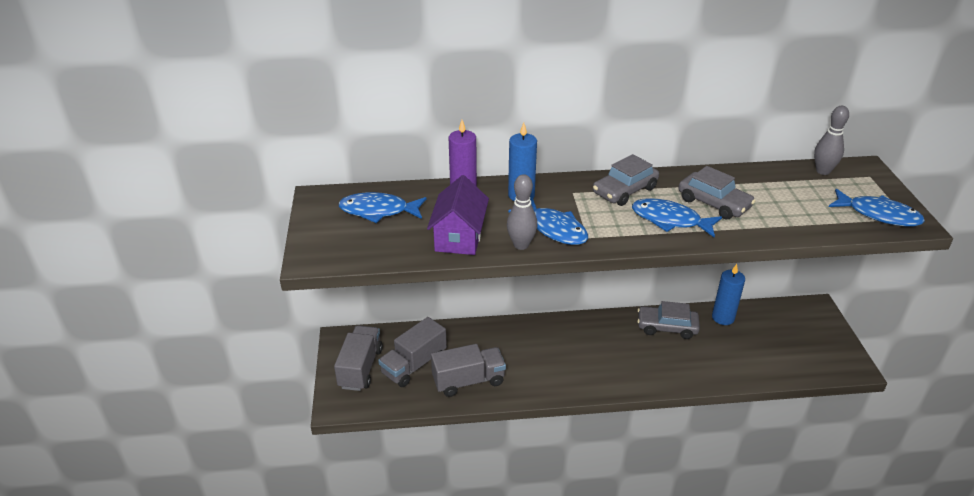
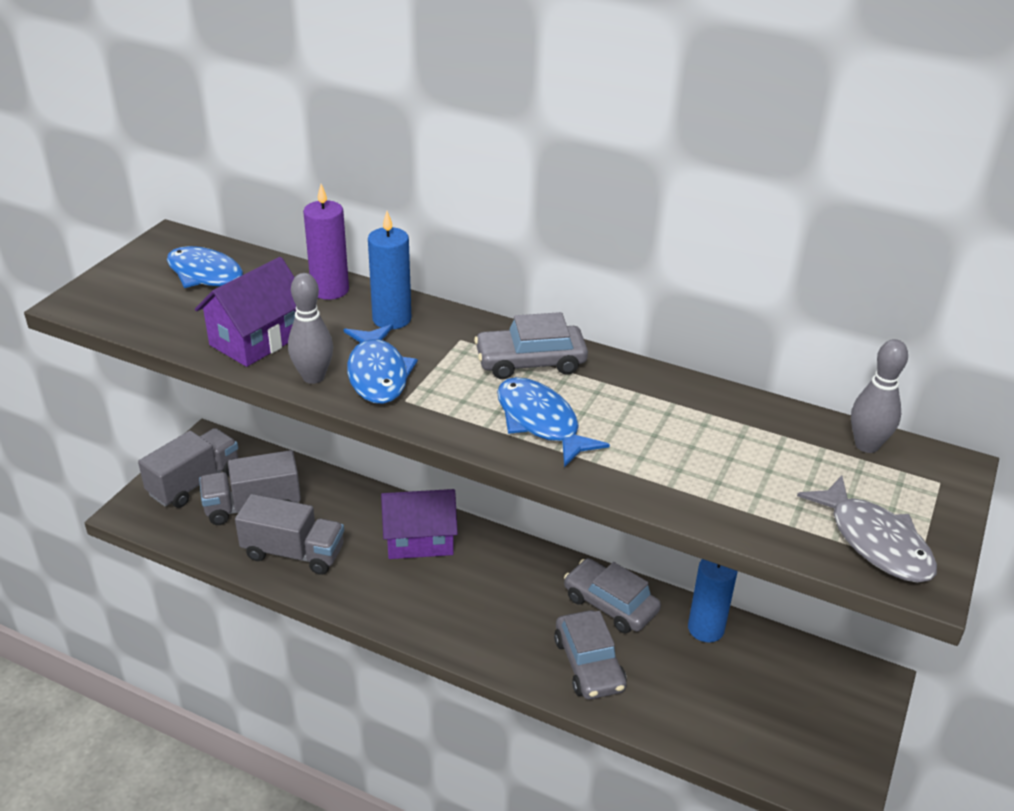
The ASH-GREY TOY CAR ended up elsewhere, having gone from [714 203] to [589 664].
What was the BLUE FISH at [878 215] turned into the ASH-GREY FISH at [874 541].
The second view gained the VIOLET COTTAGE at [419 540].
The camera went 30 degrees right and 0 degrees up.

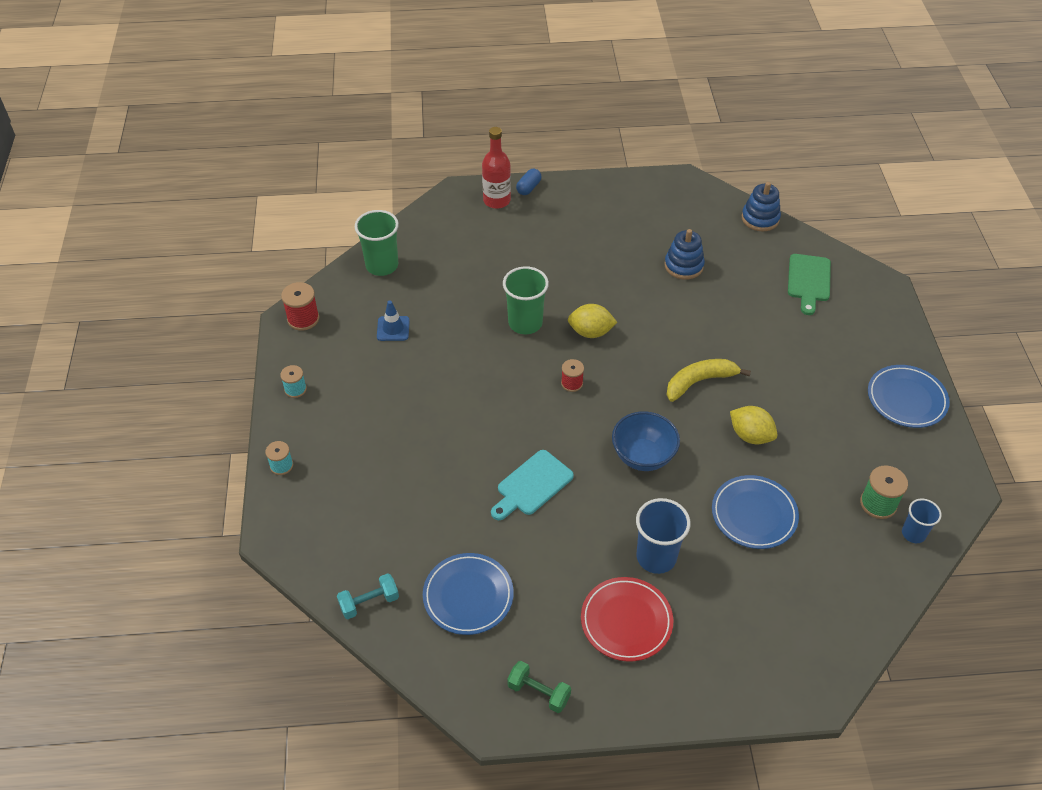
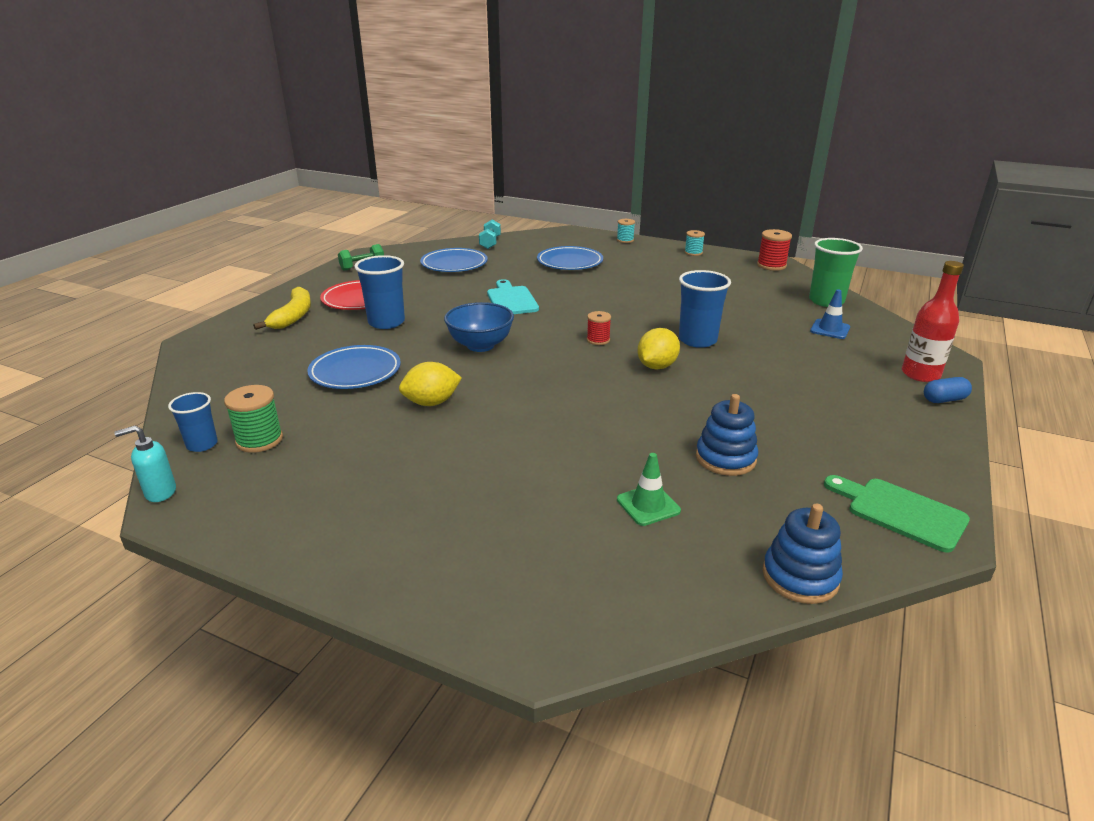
The BLUE CAPSULE at [528 188] ended up facing another way, 75 degrees counterclockwise from before.
The LEAF-GREEN CHOPPING BOARD ended up elsewhere, having gone from [809 281] to [900 512].
What was the LEAF-GREEN CUP at [525 323] turned into the BLUE CUP at [697 340].
The BLUE SAFETY CONE ended up elsewhere, having gone from [393 328] to [830 329].
The YELLOW BANANA FRUIT ended up elsewhere, having gone from [699 381] to [293 316].
The BLUE DINNER PLATE ended up elsewhere, having gone from [906 399] to [569 262].
The second view gained the TURQUOISE SOAP PUMP at [160 492].
The second view gained the LEAF-GREEN SAFETY CONE at [648 505].
The camera went 120 degrees right and 20 degrees down.

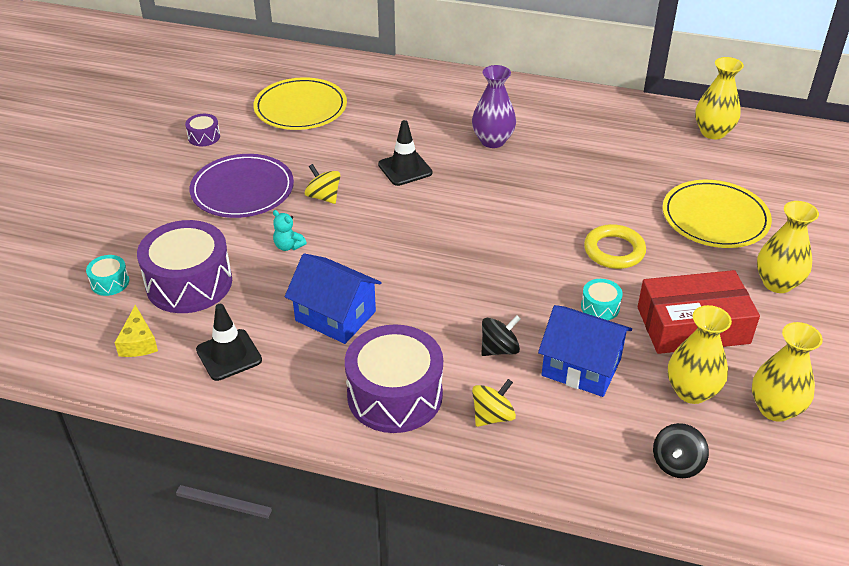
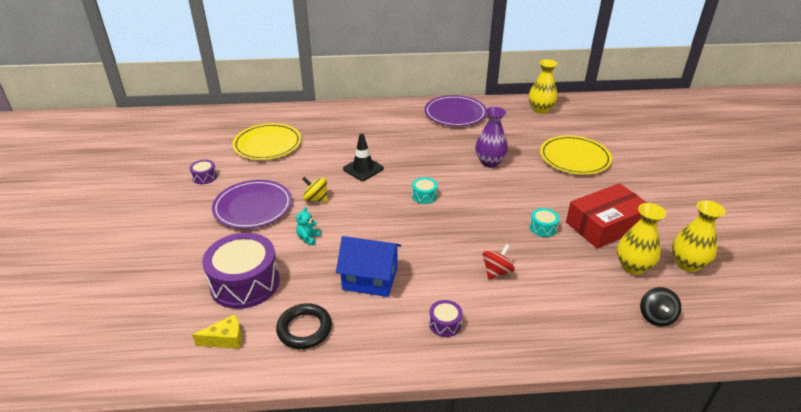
The VIOLET FLOWER VASE ended up elsewhere, having gone from [492 141] to [489 162].
The second view lost the YELLOW FLOWER VASE at [777 283].
The TURQUOISE TEDDY at [288 246] ended up facing another way, 90 degrees clockwise from before.
The second view lost the YELLOW HOOP at [614 250].
The TURQUOISE TOY DRUM ended up elsewhere, having gone from [110 282] to [424 196].
Where the EBONY SAFETY CONE stood at [229 355], the EBONY HOOP came to stand at [304 329].
The YELLOW PIECE OF CHEESE at [138 342] ended up facing another way, 75 degrees counterclockwise from before.
The second view lost the BLUE COTTAGE at [581 367].
What was the EBONY WHIRLIGIG at [499 349] turned into the SCARLET WHIRLIGIG at [497 272].
The size of the VIOLET TOY DRUM at [395 395] changed by a factor of 0.44.
The second view lost the YELLOW WHIRLIGIG at [492 416].
The second view gained the VIOLET DINNER PLATE at [455 113].
The camera went 20 degrees left and 5 degrees down.

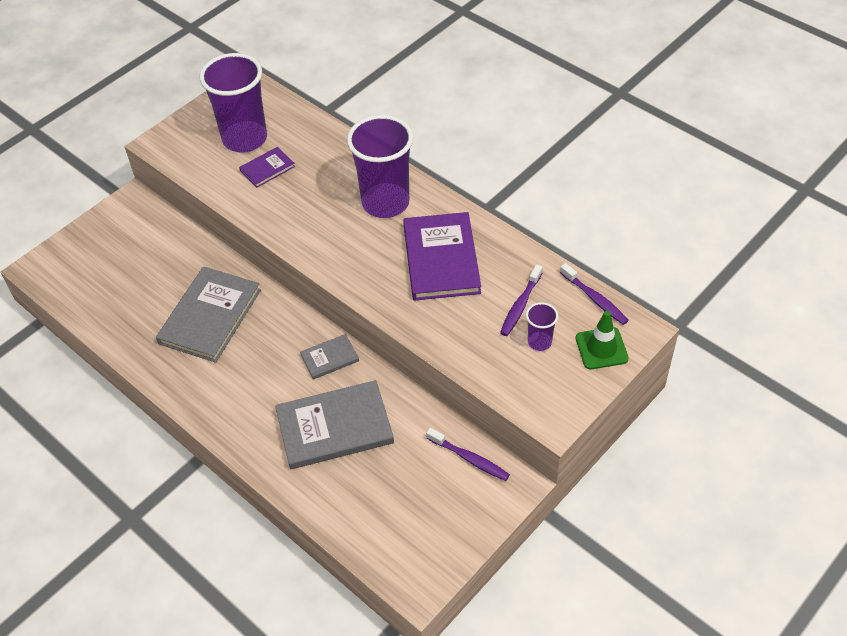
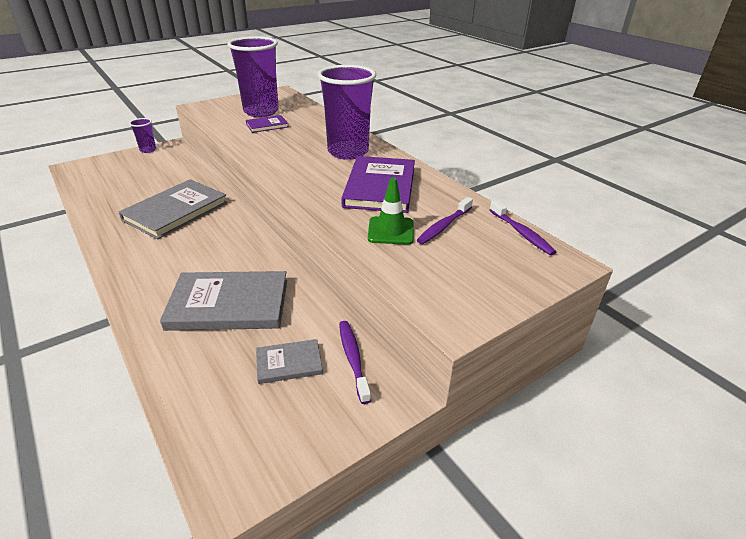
The VIOLET CUP ended up elsewhere, having gone from [539 342] to [148 150].
The LEAF-GREEN SAFETY CONE ended up elsewhere, having gone from [601 348] to [391 231].
The ASH-GREY BOOK ended up elsewhere, having gone from [329 358] to [289 363].
The VIOLET TOOTHBRUSH at [470 459] ended up facing another way, 150 degrees counterclockwise from before.
The camera went 10 degrees right and 15 degrees down.

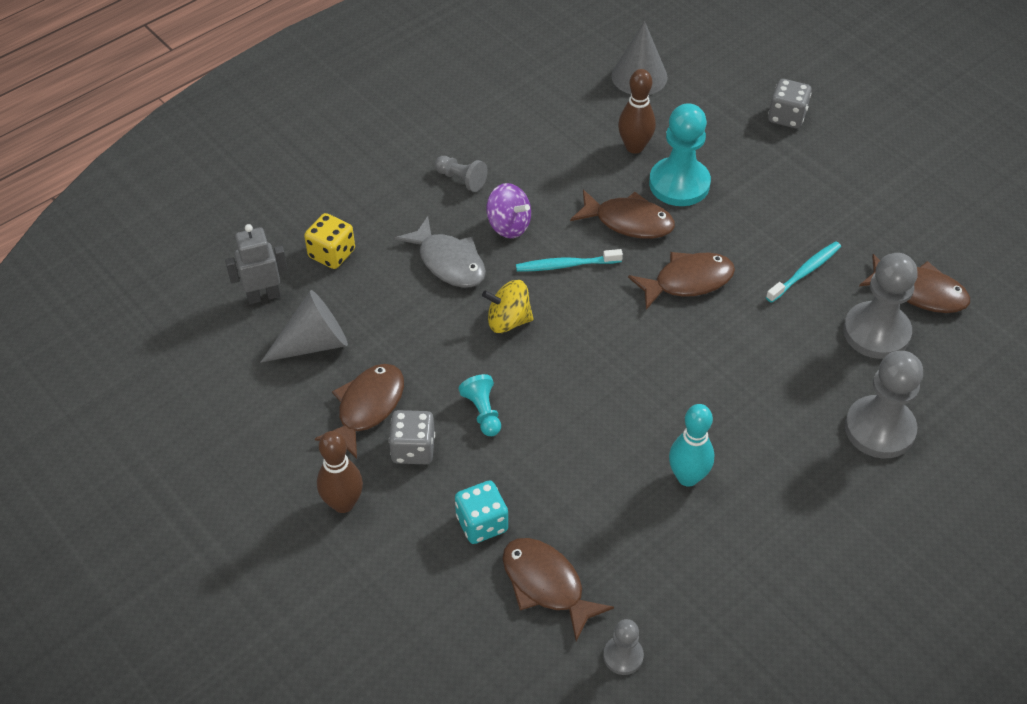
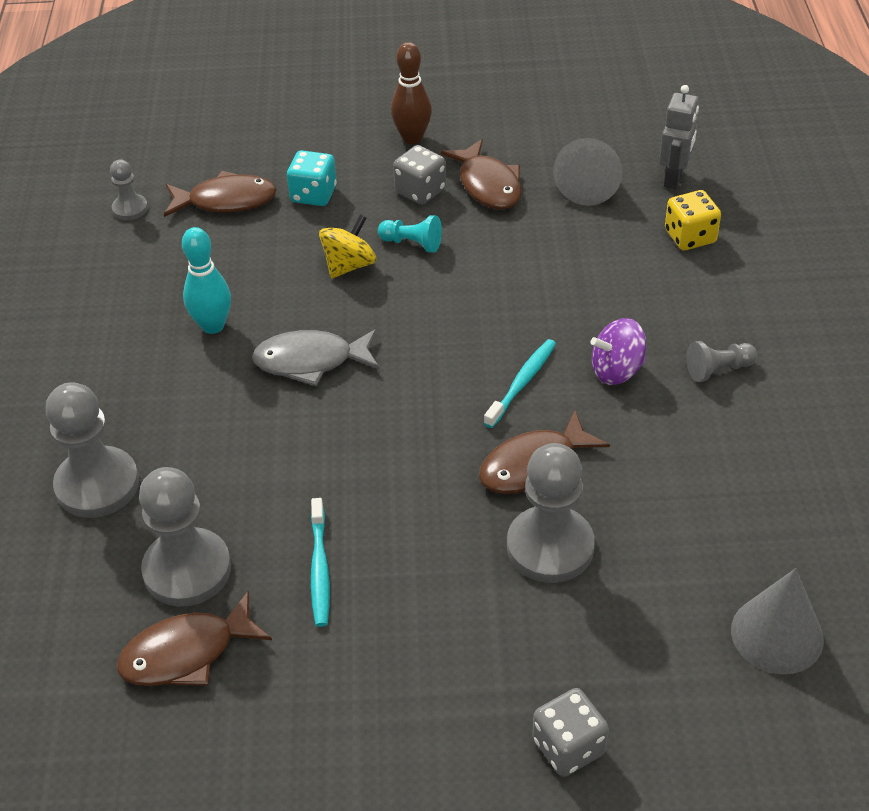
The second view lost the BROWN TENPIN at [634 147].
What was the TURQUOISE GAME PAWN at [679 184] turned into the ASH-GREY GAME PAWN at [550 547].
The ASH-GREY FISH ended up elsewhere, having gone from [448 262] to [311 361].
The second view lost the BROWN FISH at [687 281].
The YELLOW WHIRLIGIG ended up elsewhere, having gone from [508 321] to [349 265].
The camera went 130 degrees right and 5 degrees down.

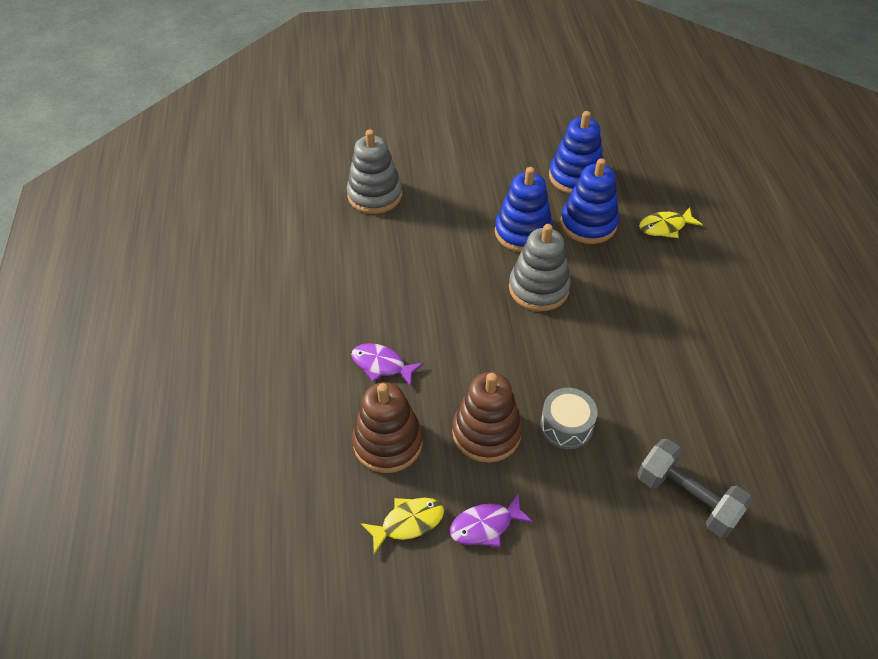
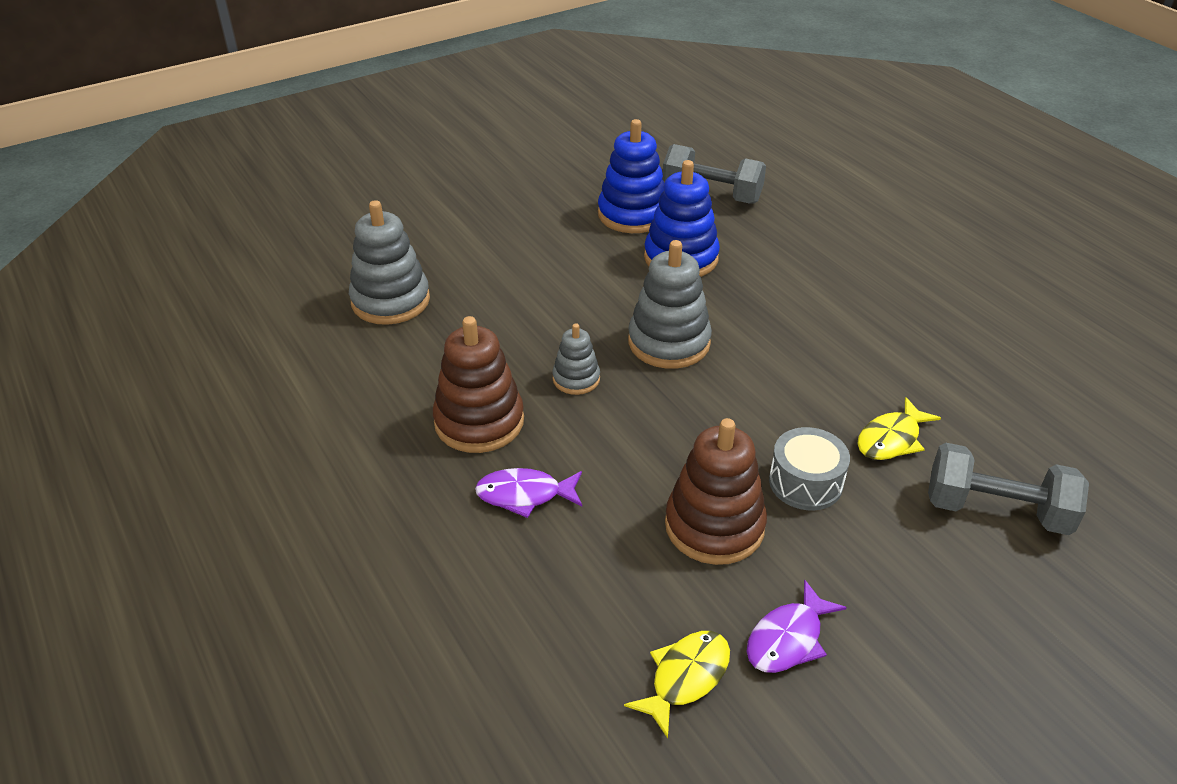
The second view lost the BLUE RING STACKER at [523 232].
The YELLOW FISH ended up elsewhere, having gone from [665 227] to [891 439].
The BROWN RING STACKER ended up elsewhere, having gone from [388 442] to [479 421].
The second view gained the ASH-GREY FREE WEIGHT at [711 194].
The second view gained the ASH-GREY RING STACKER at [576 379].
The camera went 25 degrees left and 10 degrees down.

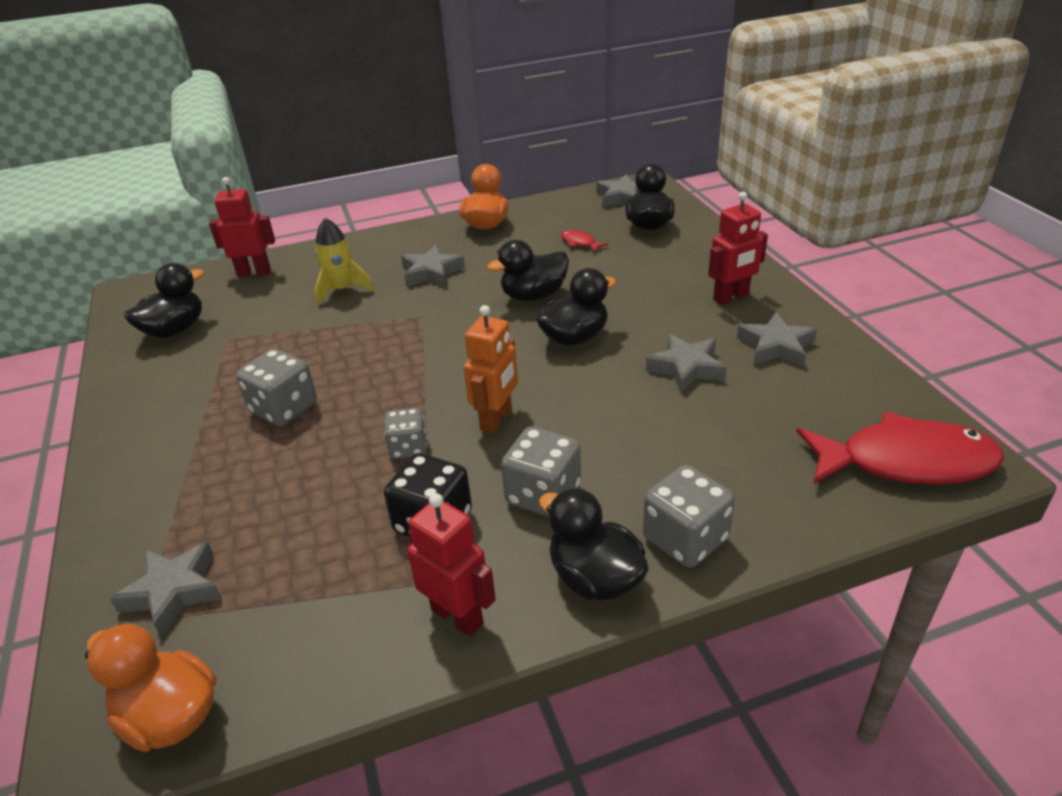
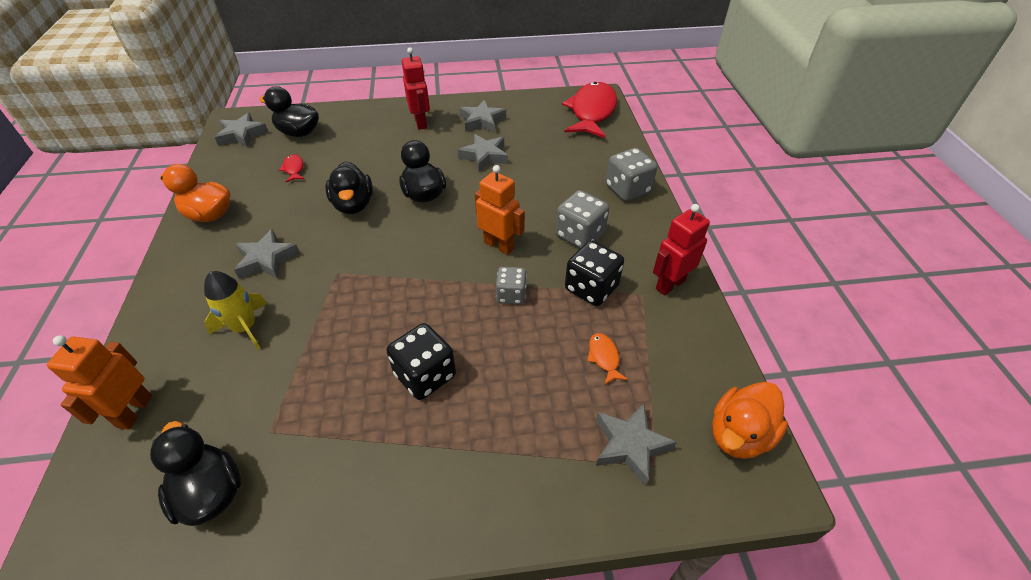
What was the SCARLET TOY ROBOT at [254 272] turned into the BRIGHT ORANGE TOY ROBOT at [134 411].
The SCARLET FISH at [579 243] ended up facing another way, 105 degrees clockwise from before.
What was the ASH-GREY DICE at [284 408] turned into the EBONY DICE at [425 375].
The second view lost the EBONY DUCK at [595 578].
The second view gained the BRIGHT ORANGE FISH at [604 357].
The camera went 80 degrees left and 10 degrees up.

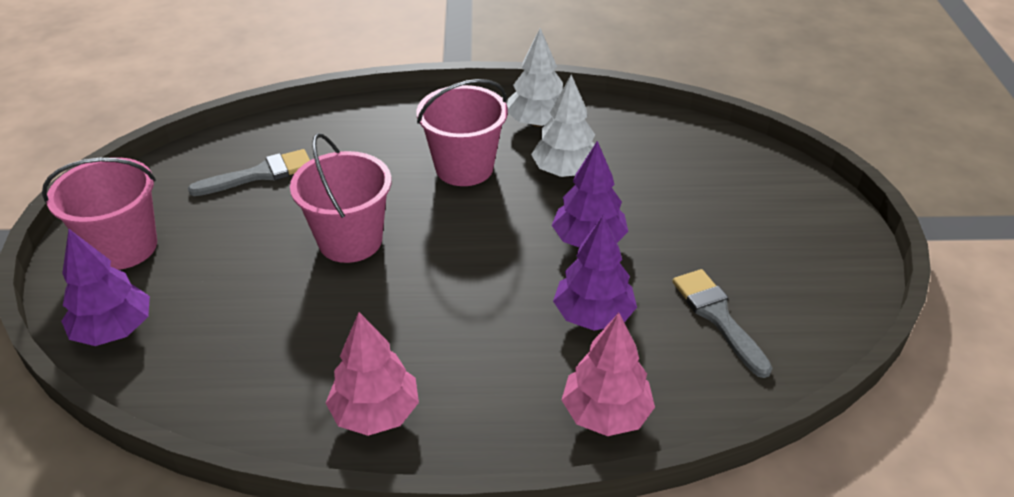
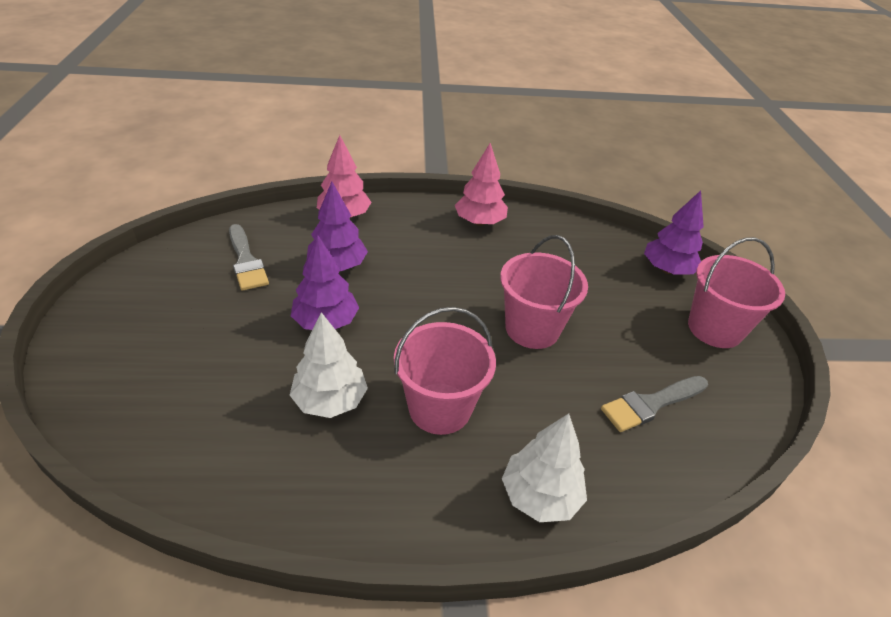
The SNOW-WHITE TREE ended up elsewhere, having gone from [537 122] to [540 495].
The camera went 175 degrees right and 0 degrees up.

